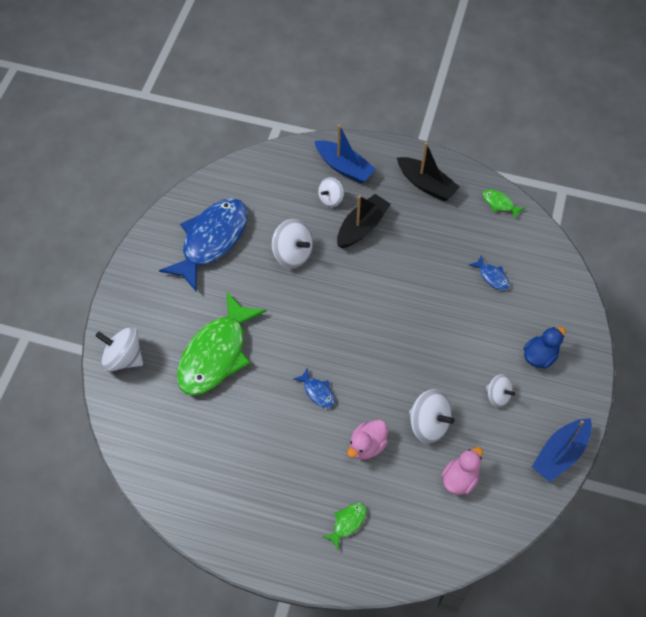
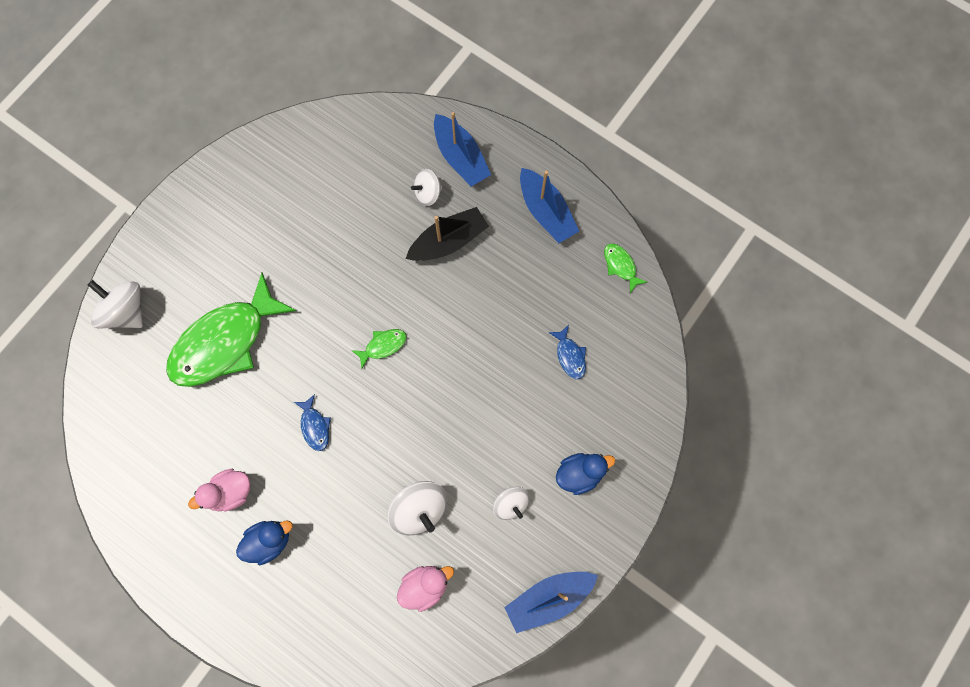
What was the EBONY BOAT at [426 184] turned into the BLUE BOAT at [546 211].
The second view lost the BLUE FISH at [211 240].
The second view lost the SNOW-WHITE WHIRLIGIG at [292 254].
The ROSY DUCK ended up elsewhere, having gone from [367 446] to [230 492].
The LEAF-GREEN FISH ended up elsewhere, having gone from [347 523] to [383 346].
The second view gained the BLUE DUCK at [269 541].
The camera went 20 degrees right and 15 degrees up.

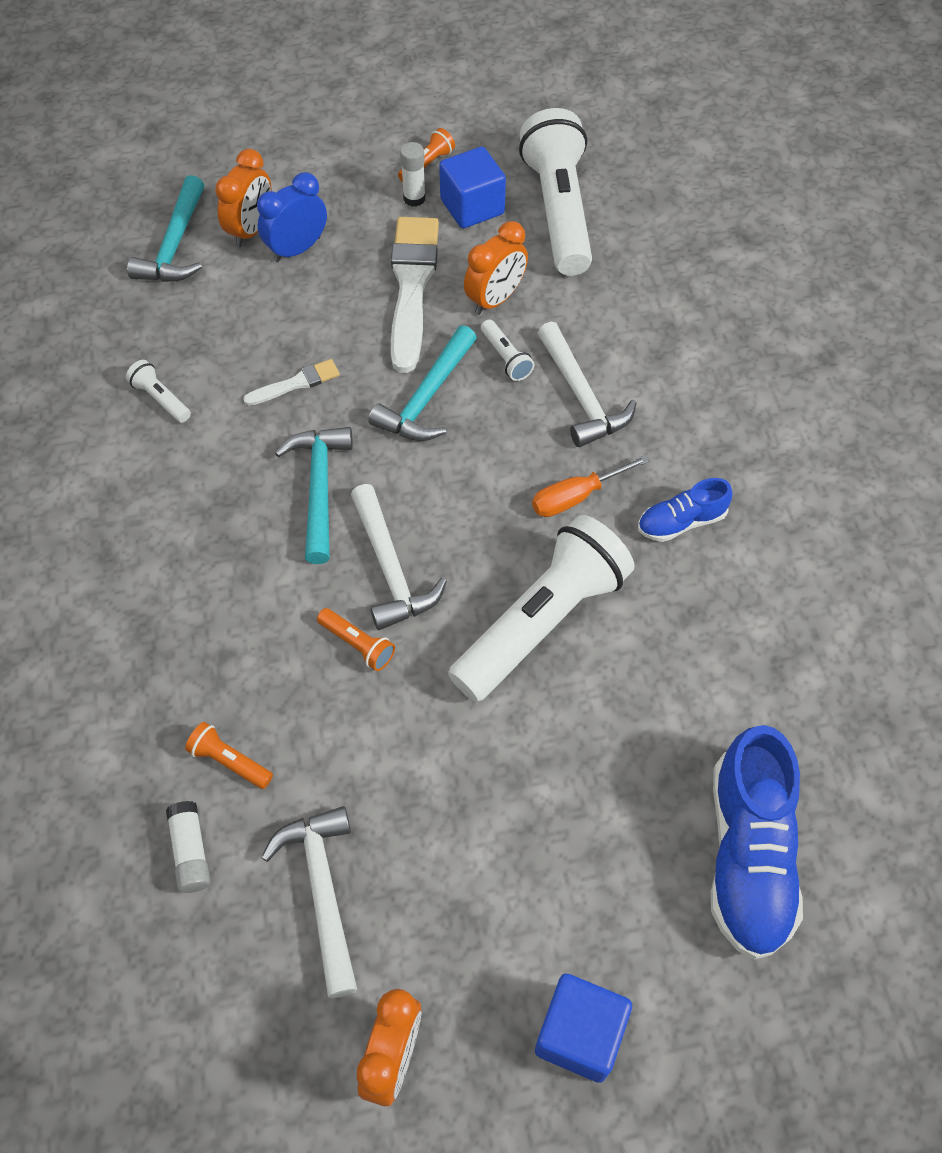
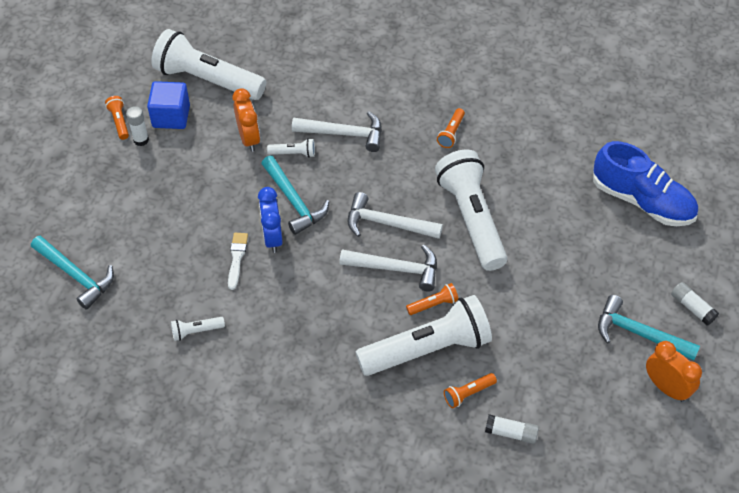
The second view lost the BRIGHT ORANGE ALARM CLOCK at [251 230].
The BLUE ALARM CLOCK ended up elsewhere, having gone from [297 249] to [272 237].
The second view lost the SNOW-WHITE PAINTBRUSH at [412 286].
The TURQUOISE CLAW HAMMER ended up elsewhere, having gone from [319 489] to [639 333].
The second view lost the BRIGHT ORANGE FLAT SCREWDRIVER at [576 496].
Where the BLUE LACE-UP SHOE stood at [681 522], the BRIGHT ORANGE TORCH came to stand at [451 133].
The SNOW-WHITE CLAW HAMMER ended up elsewhere, having gone from [323 891] to [387 223].
Where the BLUE BLOCK stood at [579 1034], the SNOW-WHITE GLUE STICK came to stand at [692 307].
The second view gained the SNOW-WHITE TORCH at [427 349].
The camera went 60 degrees left and 5 degrees down.

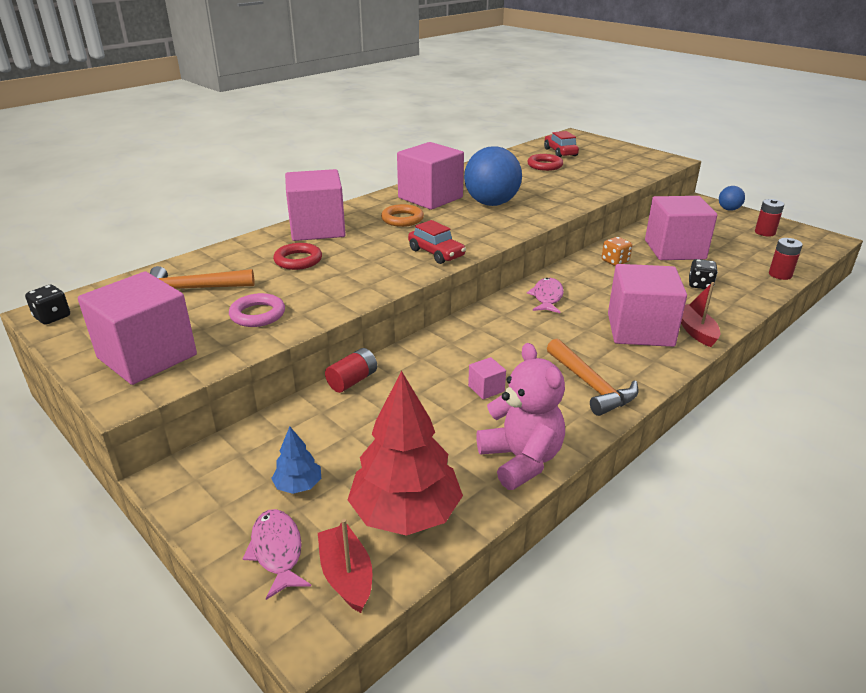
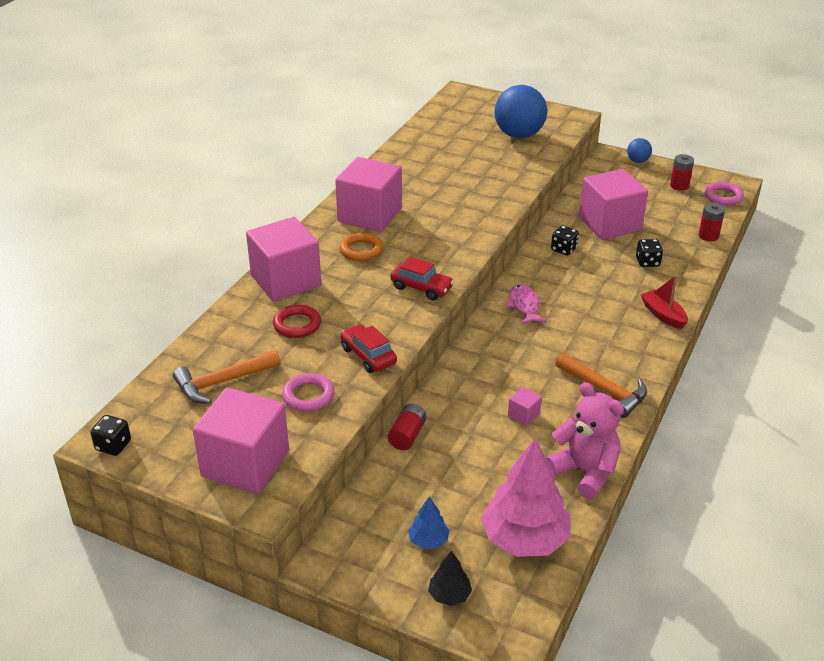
The SCARLET TOY CAR ended up elsewhere, having gone from [560 152] to [368 356].
The BLUE SPHERE ended up elsewhere, having gone from [491 203] to [519 135].
The second view lost the SCARLET HOOP at [544 165].
What was the BRIGHT ORANGE DICE at [615 261] turned into the EBONY DICE at [563 249].
The second view lost the ROSY BLOCK at [640 330].
What was the SCARLET TREE at [405 513] turned into the ROSY TREE at [524 539].
Where the ROSY FISH stood at [277 551], the EBONY TREE came to stand at [449 595].
The second view lost the SCARLET BOAT at [347 576].
The second view gained the ROSY HOOP at [723 197].
The camera went 20 degrees left and 5 degrees up.

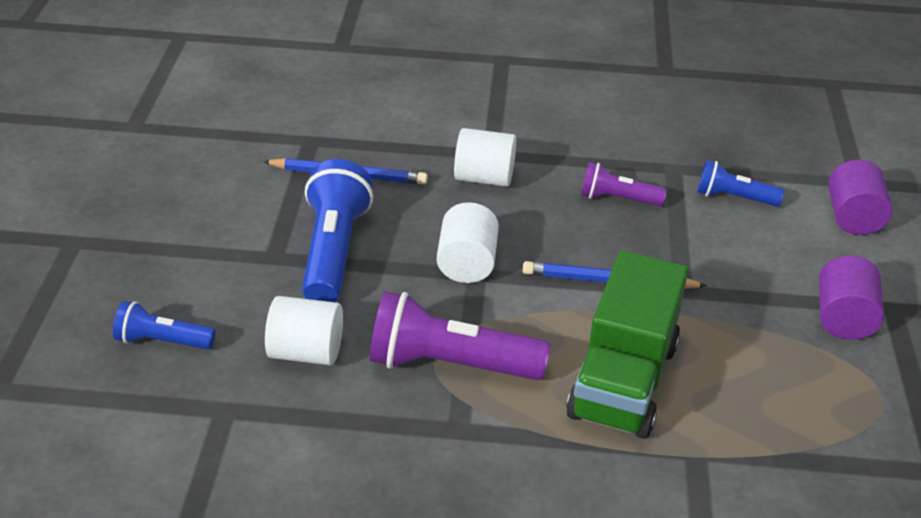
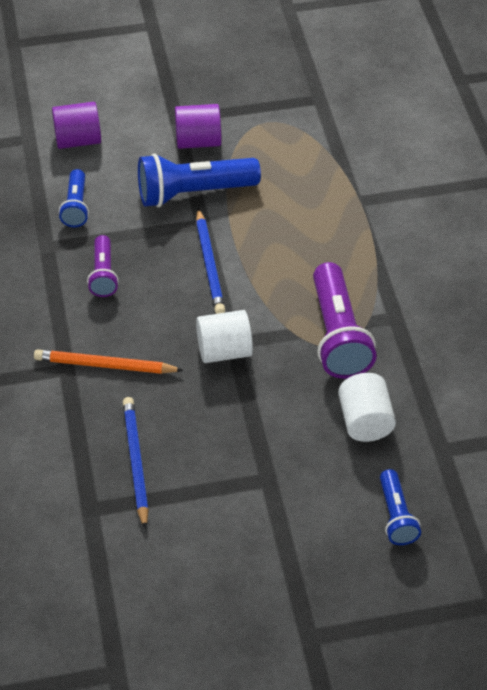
Where the SNOW-WHITE CYLINDER SHAPE stood at [484 178], the BRIGHT ORANGE PENCIL came to stand at [105 365].
The BLUE TORCH ended up elsewhere, having gone from [333 251] to [193 193].
The second view lost the LEAF-GREEN LORRY at [623 381].
The camera went 105 degrees left and 10 degrees up.

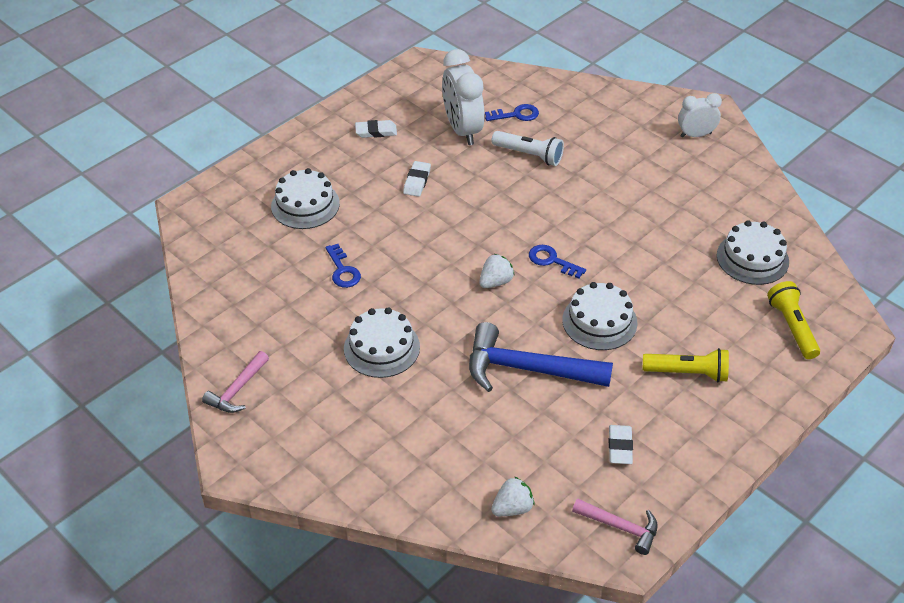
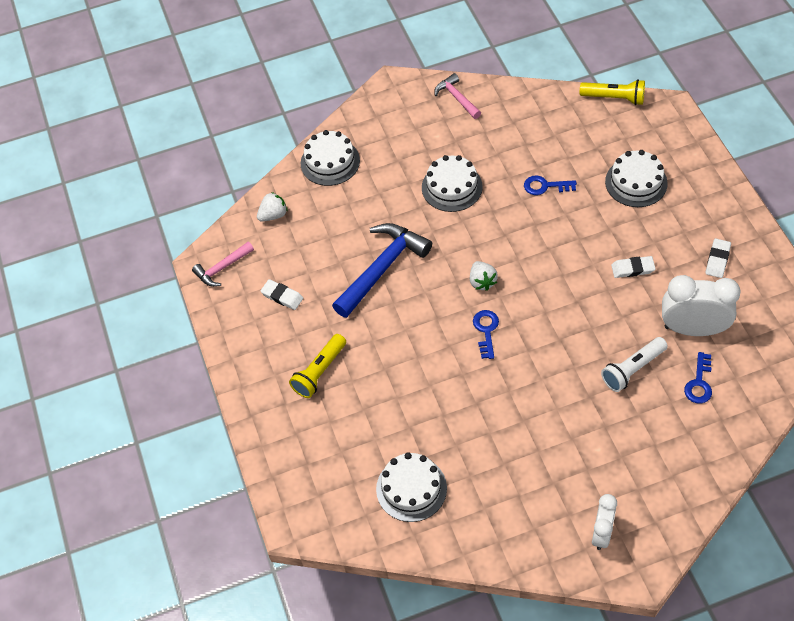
The SNOW-WHITE PENCIL ERASER at [417 181] ended up facing another way, 45 degrees counterclockwise from before.
The BLUE DOOR KEY at [552 261] ended up facing another way, 60 degrees counterclockwise from before.
The YELLOW TORCH ended up elsewhere, having gone from [792 327] to [614 98].
The SNOW-WHITE CAKE ended up elsewhere, having gone from [599 321] to [330 162].
The SNOW-WHITE STRAWBERRY at [512 508] ended up facing another way, 120 degrees counterclockwise from before.
The camera went 120 degrees right and 10 degrees up.

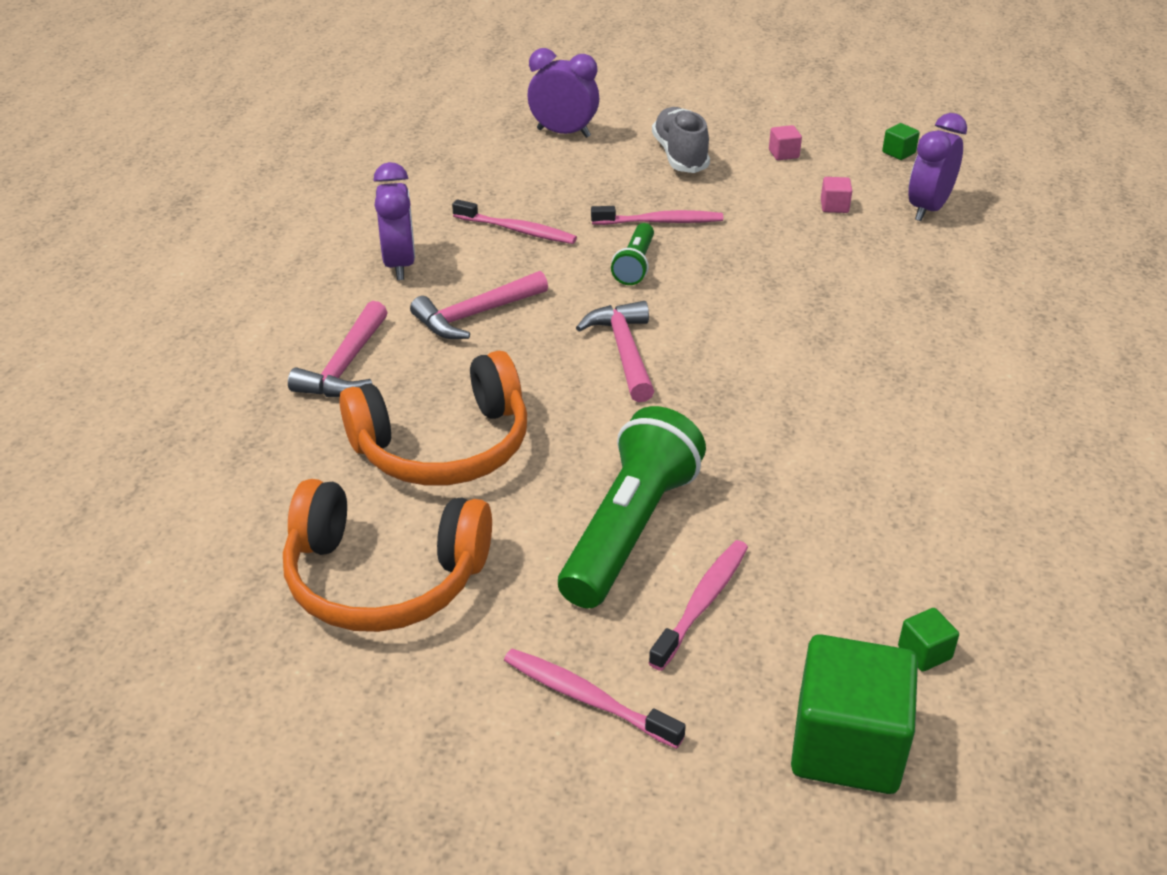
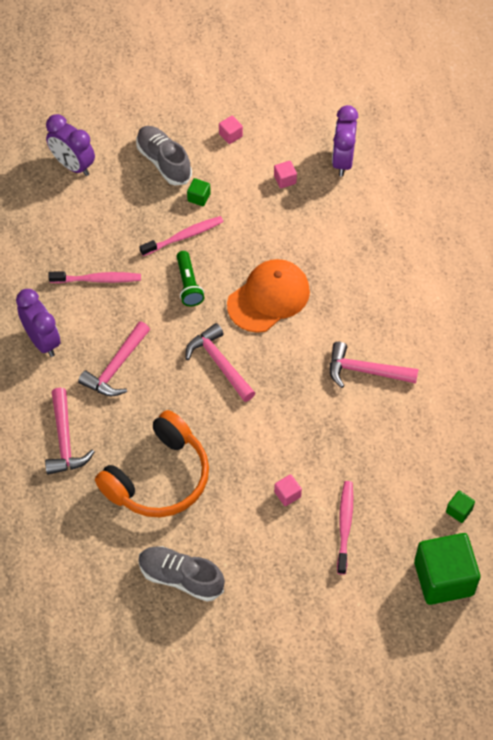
The VIOLET ALARM CLOCK at [563 133] ended up facing another way, 135 degrees counterclockwise from before.
The LEAF-GREEN BLOCK ended up elsewhere, having gone from [898 153] to [199 197].
Where the LEAF-GREEN TORCH stood at [629 530], the ROSY BLOCK came to stand at [287 494].
Where the BRIGHT ORANGE OVER-EAR HEADPHONES stood at [384 577], the ASH-GREY LACE-UP SHOE came to stand at [181 578].
The second view lost the ROSY TOOTHBRUSH at [587 698].
The second view gained the BRIGHT ORANGE CAP at [268 297].
The second view gained the ROSY CLAW HAMMER at [365 371].
The camera went 25 degrees left and 20 degrees up.

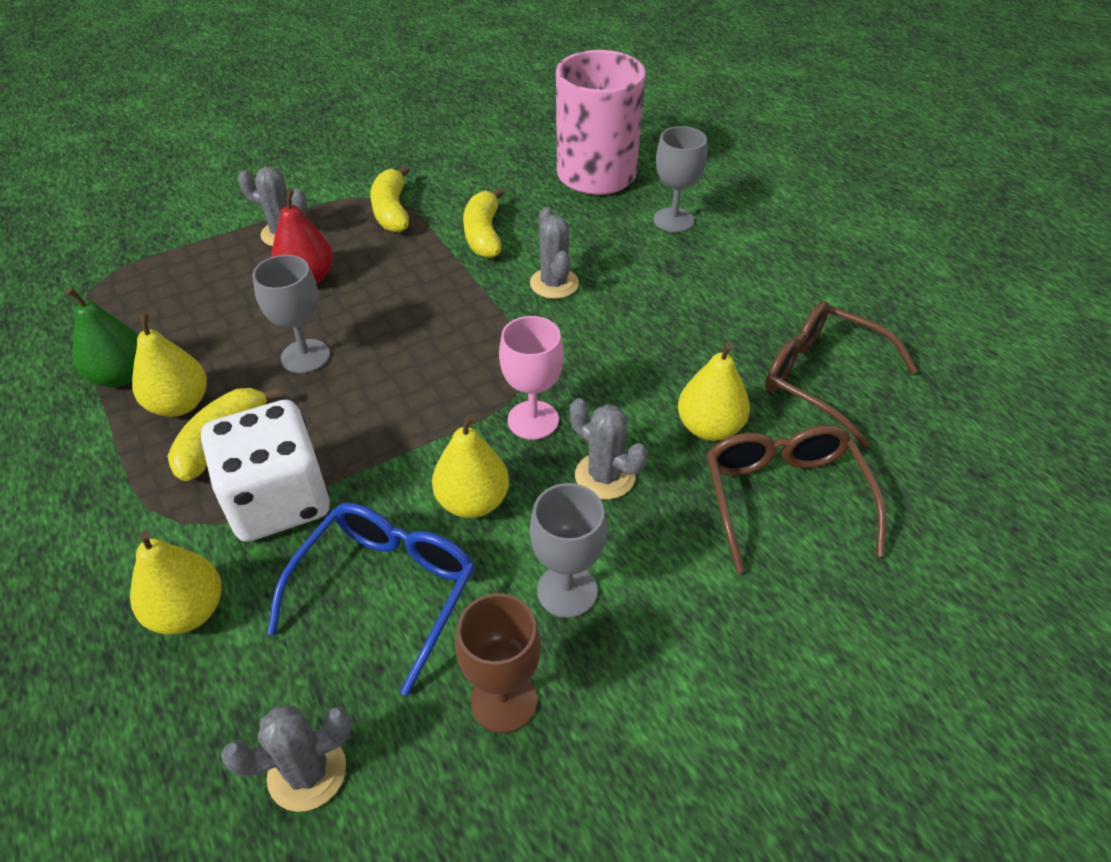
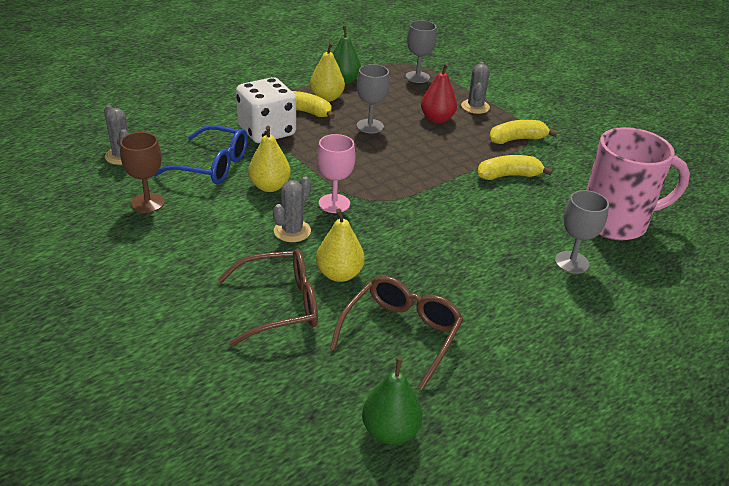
The second view lost the ASH-GREY CACTUS at [554 283].
The ASH-GREY WINE GLASS ended up elsewhere, having gone from [567 591] to [417 77].
The second view lost the YELLOW TOY PEAR at [188 611].
The second view gained the LEAF-GREEN TOY PEAR at [390 431].
The camera went 80 degrees right and 10 degrees down.

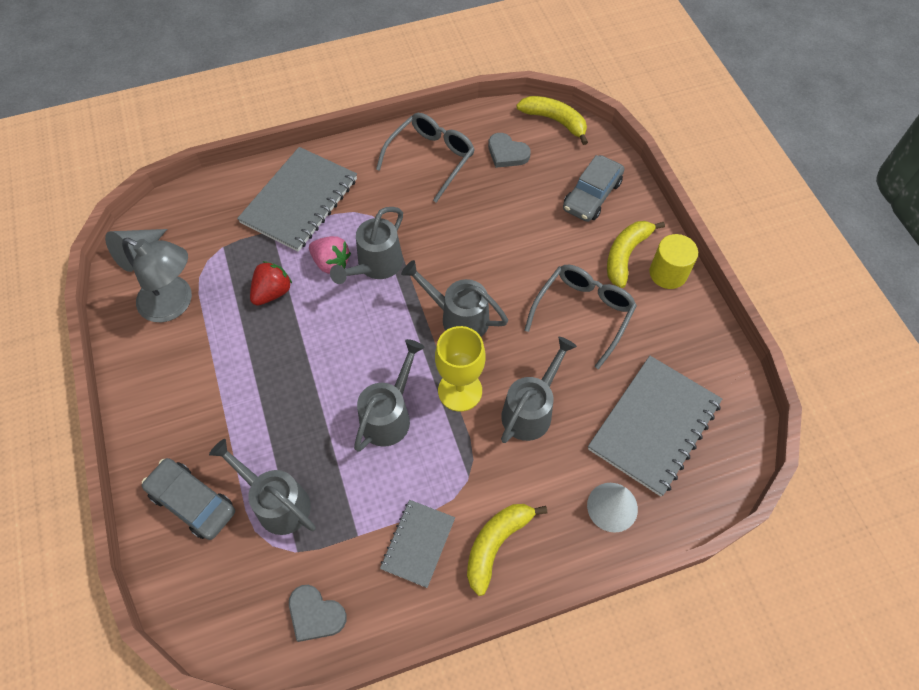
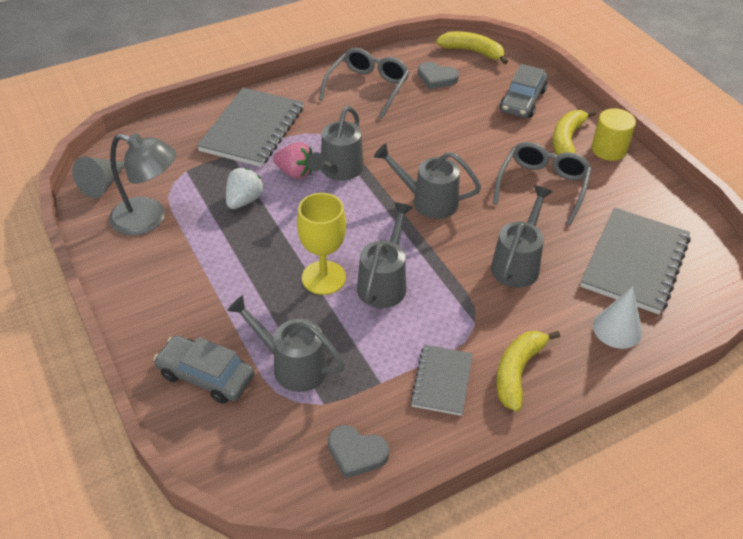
What was the SCARLET STRAWBERRY at [272 292] turned into the SNOW-WHITE STRAWBERRY at [244 200].
The YELLOW WINE GLASS ended up elsewhere, having gone from [460 391] to [323 278].
The camera went 10 degrees left and 15 degrees down.

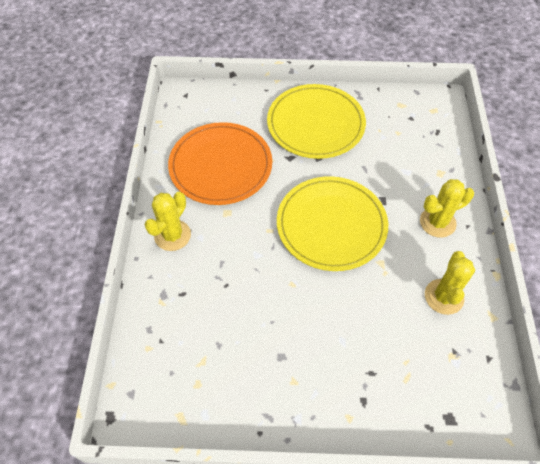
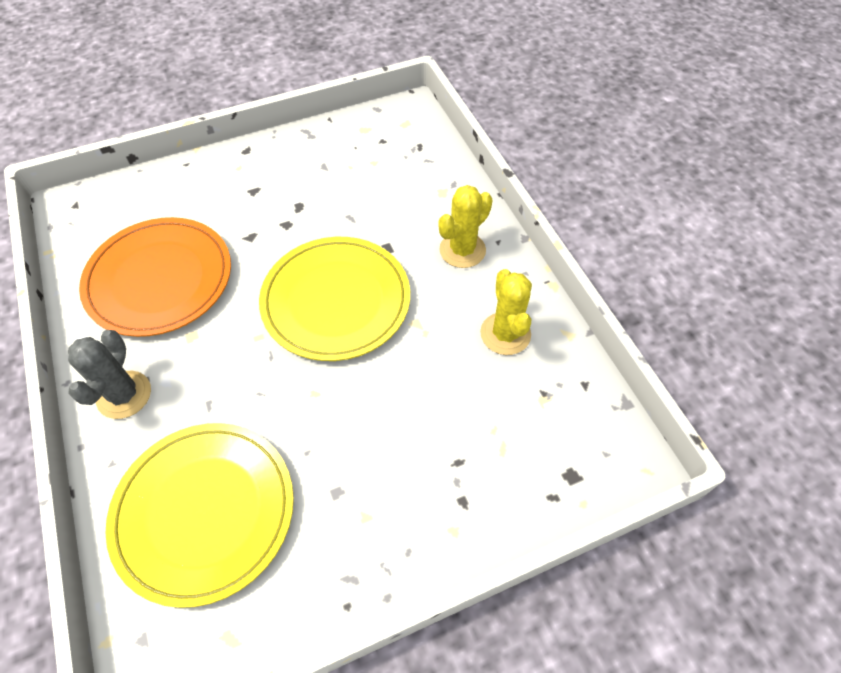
The YELLOW DINNER PLATE ended up elsewhere, having gone from [315 124] to [204 512].
What was the YELLOW CACTUS at [172 235] turned into the ASH-GREY CACTUS at [124 395].
The camera went 25 degrees left and 0 degrees up.

